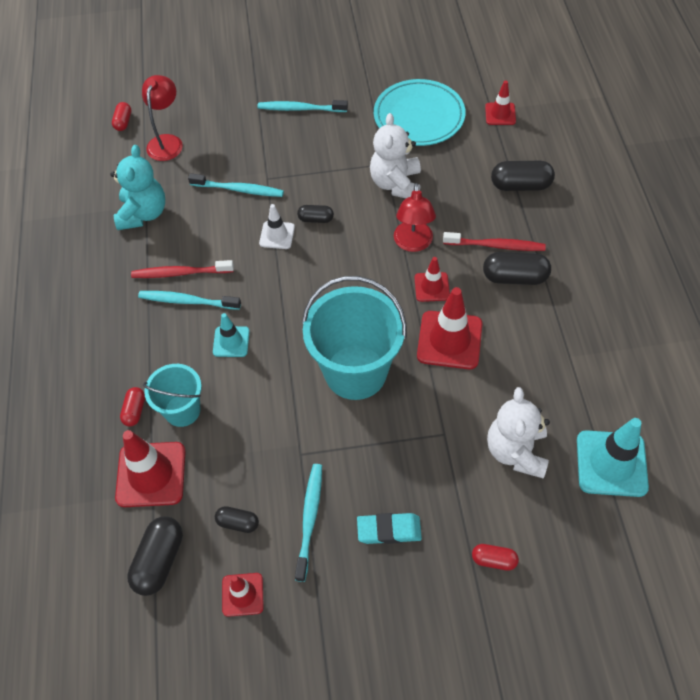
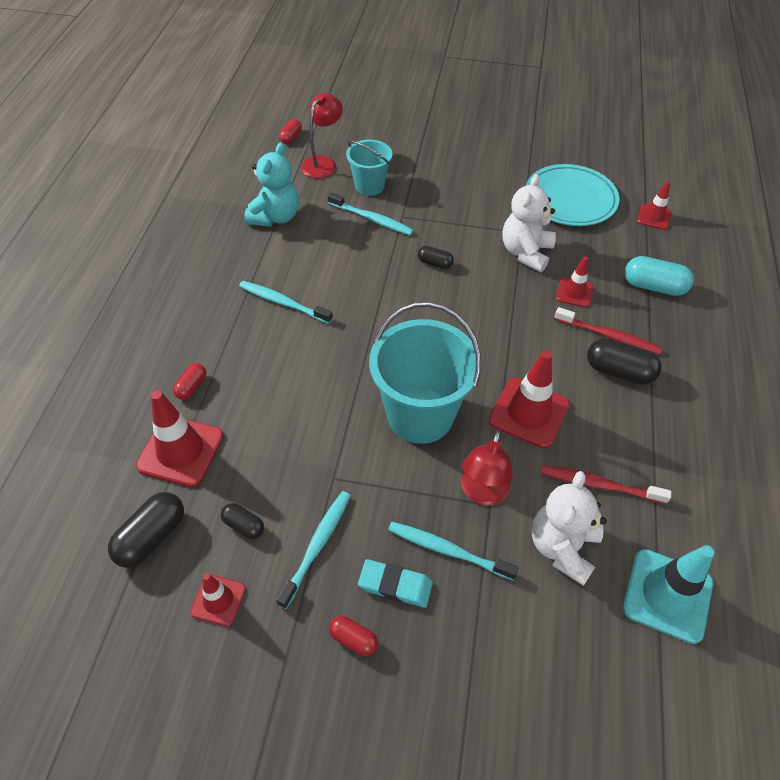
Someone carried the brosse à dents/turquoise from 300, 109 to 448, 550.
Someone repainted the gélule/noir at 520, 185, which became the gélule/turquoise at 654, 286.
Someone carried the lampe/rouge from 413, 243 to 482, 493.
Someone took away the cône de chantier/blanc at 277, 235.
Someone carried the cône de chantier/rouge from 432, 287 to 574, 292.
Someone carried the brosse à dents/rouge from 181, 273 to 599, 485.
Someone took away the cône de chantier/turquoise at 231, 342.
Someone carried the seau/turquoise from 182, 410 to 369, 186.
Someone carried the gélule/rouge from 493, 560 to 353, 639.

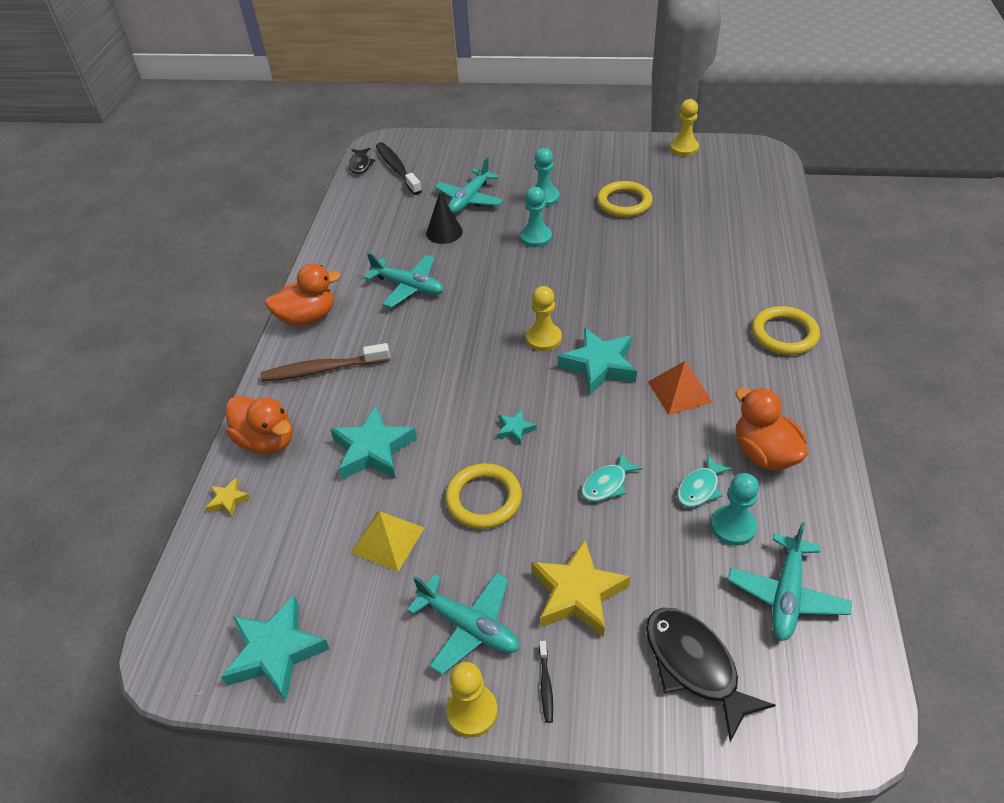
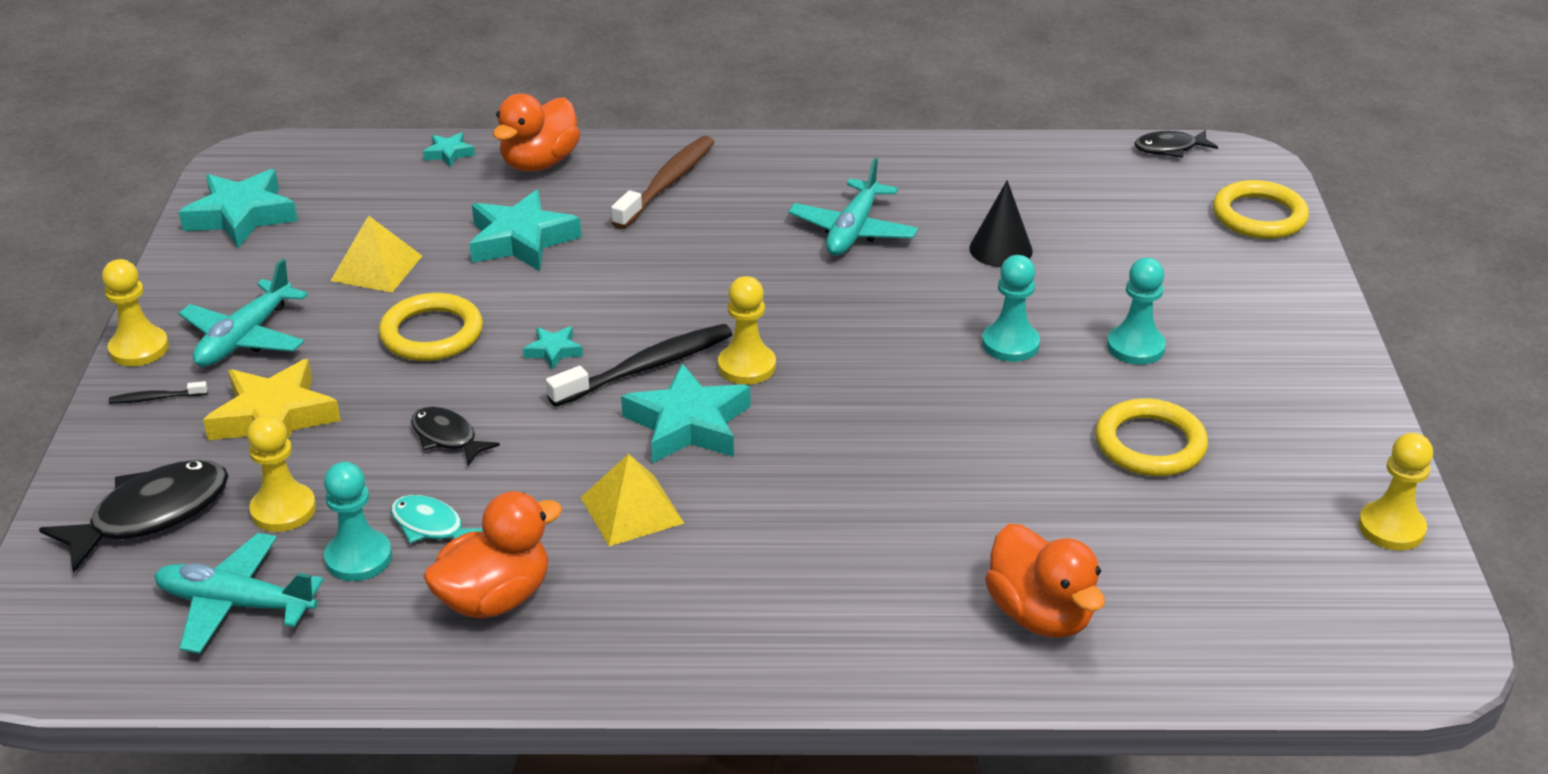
Someone carried the brosse à dents/noir from 397, 169 to 647, 367.
Someone took away the avion/turquoise at 469, 199.
Someone carried the canard/orange from 308, 317 to 1040, 615.
Someone carried the anneau/jaune from 784, 334 to 1259, 216.
Someone rotated the brosse à dents/marron at 322, 369 by 45 degrees clockwise.
Someone repainted the pyramide/orange at 679, 391, which became the pyramide/jaune at 632, 510.
Someone repainted the poisson/turquoise at 607, 484, which became the poisson/noir at 447, 437.
Someone repainted the étoile/jaune at 228, 500, which became the étoile/turquoise at 449, 153.
Someone put down the pion/jaune at 283, 510.

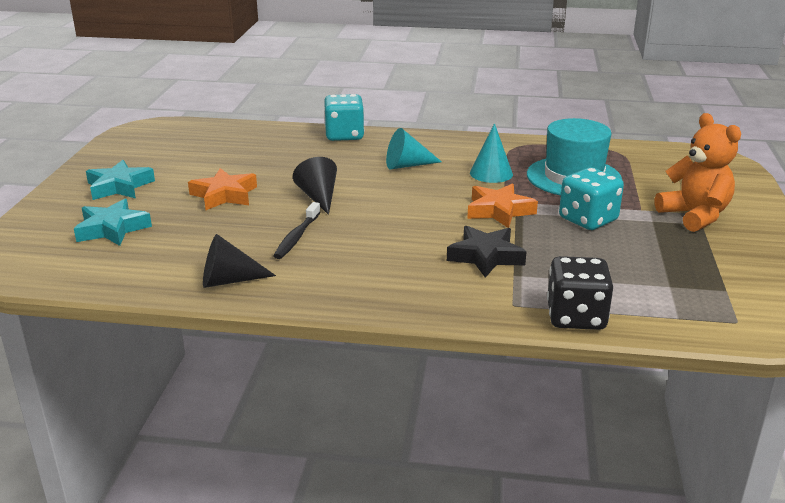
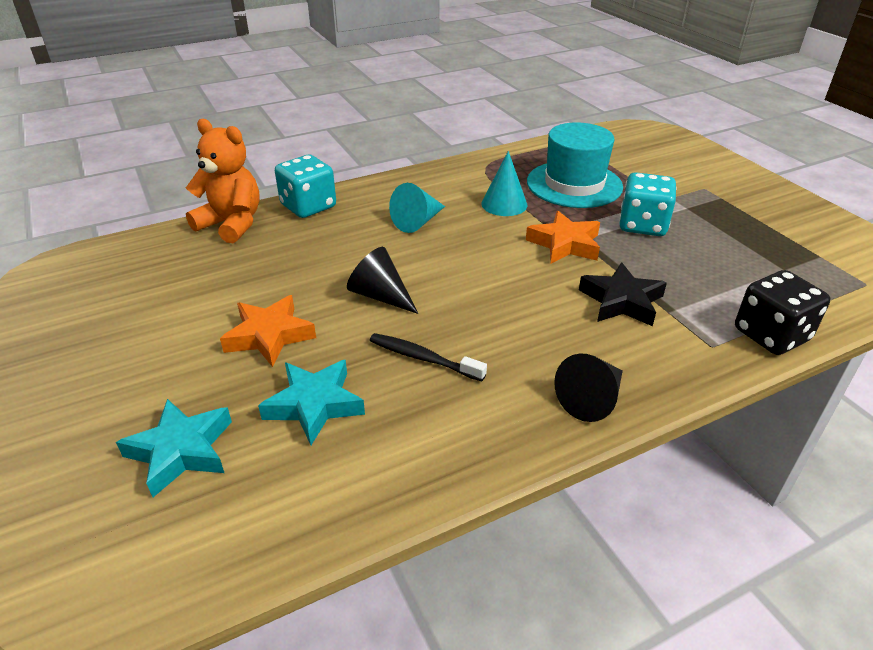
Someone carried the ours en peluche/orange from 694, 216 to 232, 224.
Someone carried the étoile/turquoise from 119, 186 to 314, 405.
Someone rotated the brosse à dents/noir at 297, 237 by 135 degrees clockwise.
Someone carried the cône/noir from 229, 280 to 591, 399.

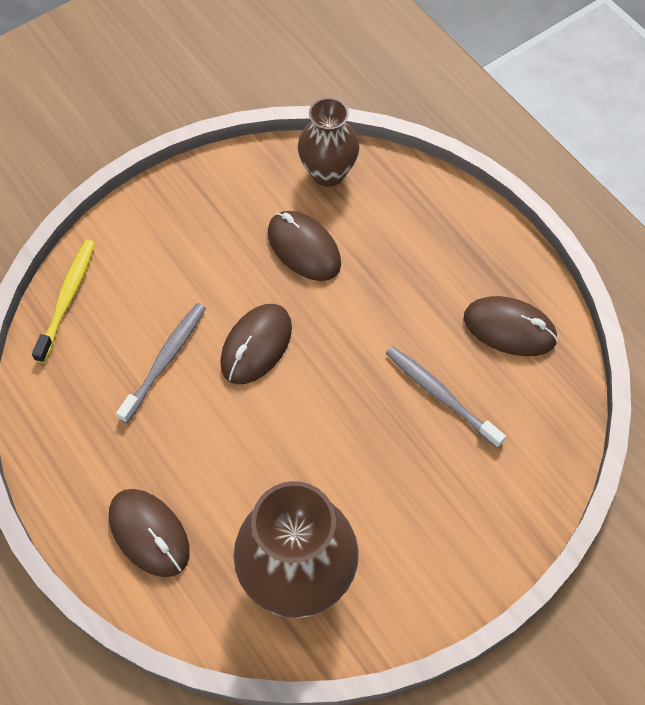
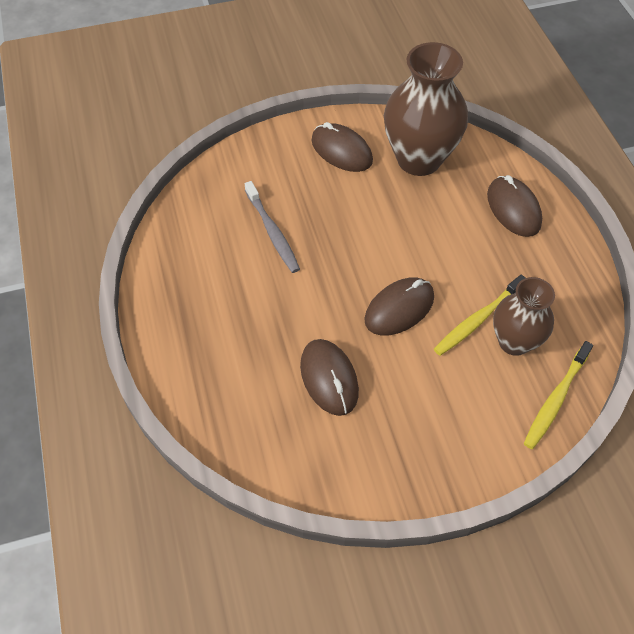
Someone carried the vase/marron from 328, 173 to 514, 341.
Someone carried the souris/marron from 509, 328 to 341, 151.
Someone repainted the brosse à dents/gris at 165, 360, which became the brosse à dents/jaune at 477, 320.

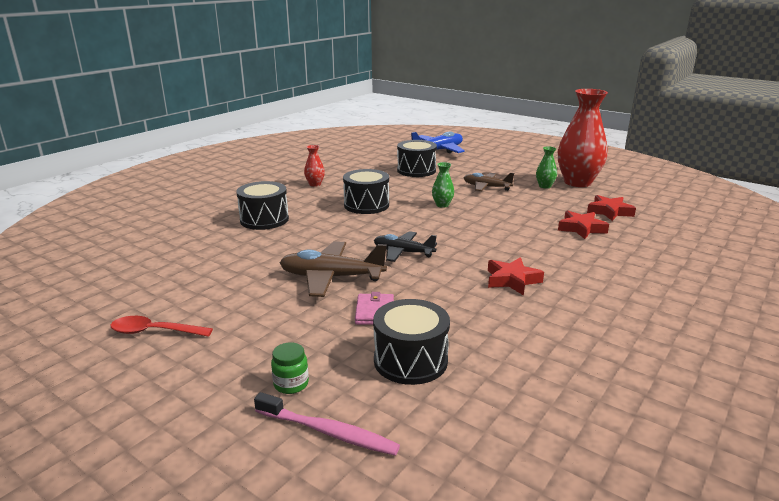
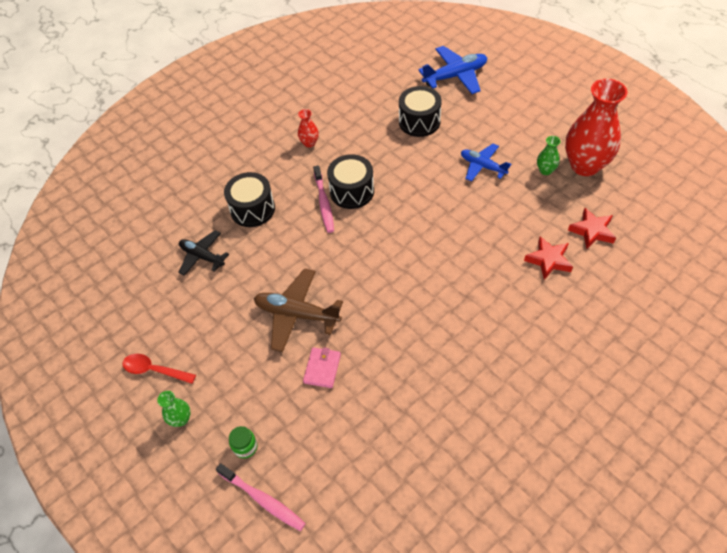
Someone carried the vase/vert from 442, 205 to 181, 419.
Someone repainted the avion/marron at 486, 187, which became the avion/bleu at 482, 166.
Someone carried the avion/noir from 403, 252 to 202, 256.
Someone took away the étoile/rouge at 512, 280.
Someone took away the tambour/noir at 410, 360.
Someone put down the brosse à dents/rose at 324, 203.

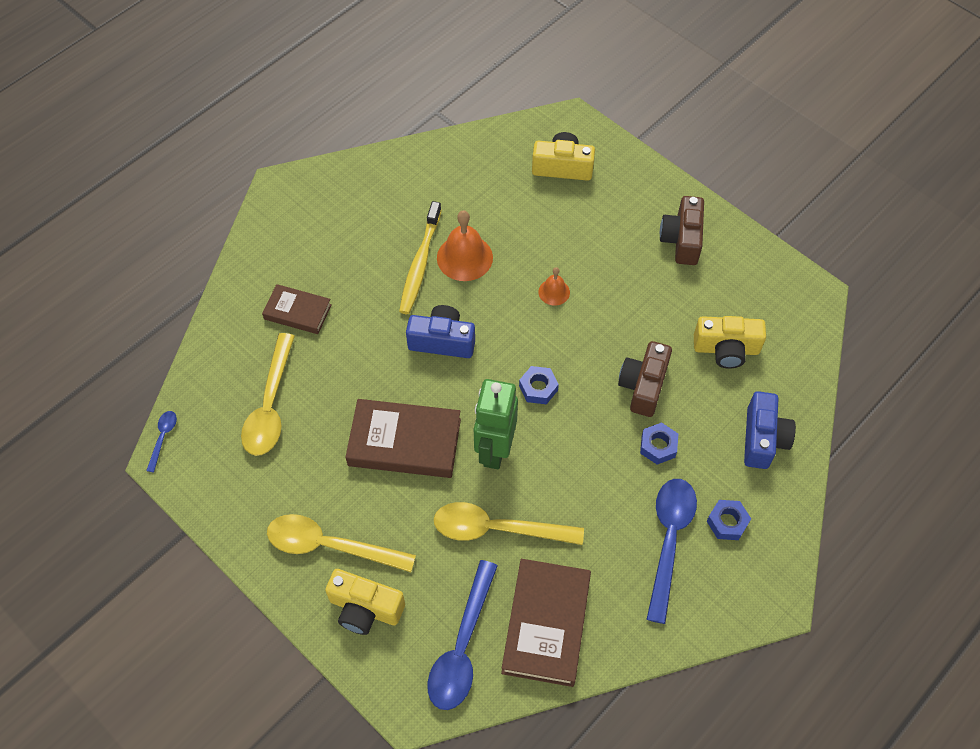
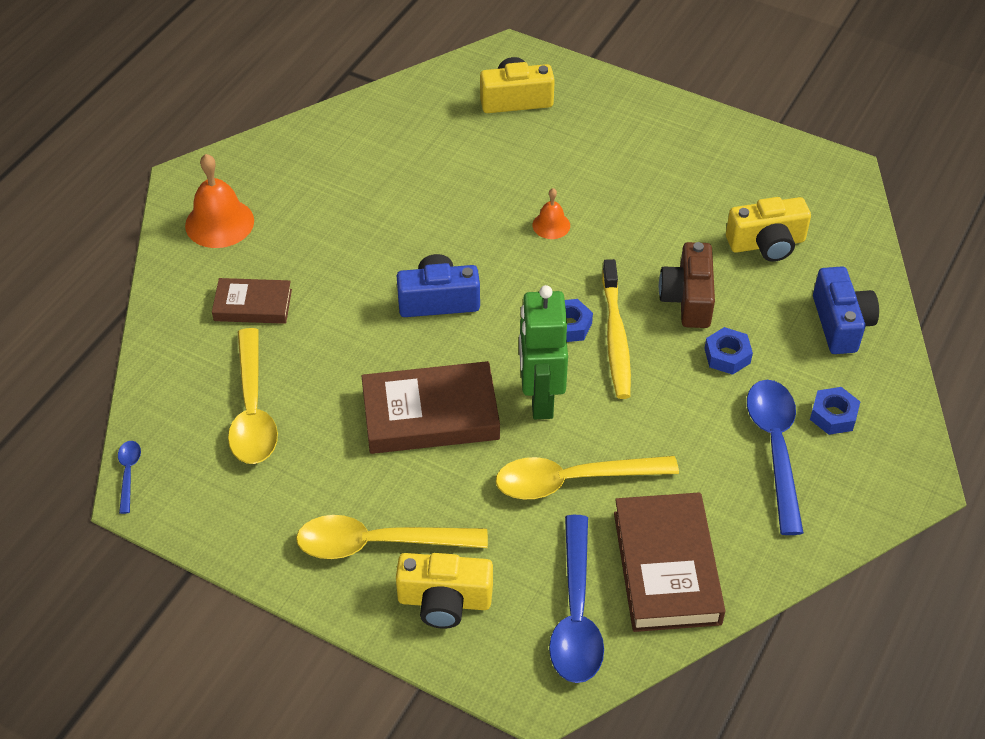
Someone took away the appareil photo/marron at 682, 239.
Someone carried the brosse à dents/jaune from 420, 263 to 615, 336.
Someone carried the cloche/orange from 464, 257 to 219, 223.

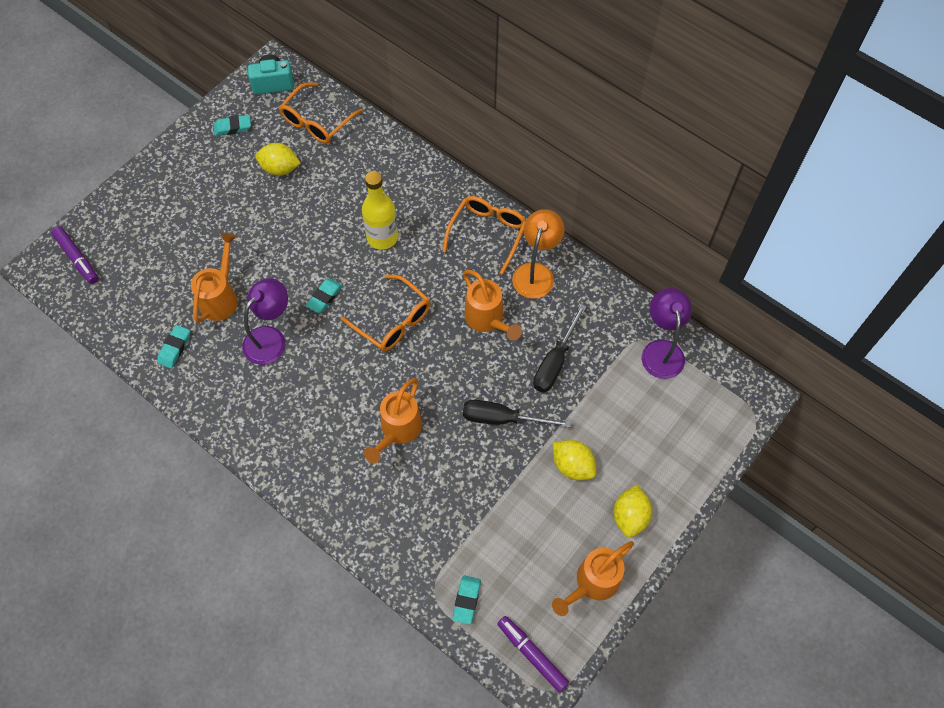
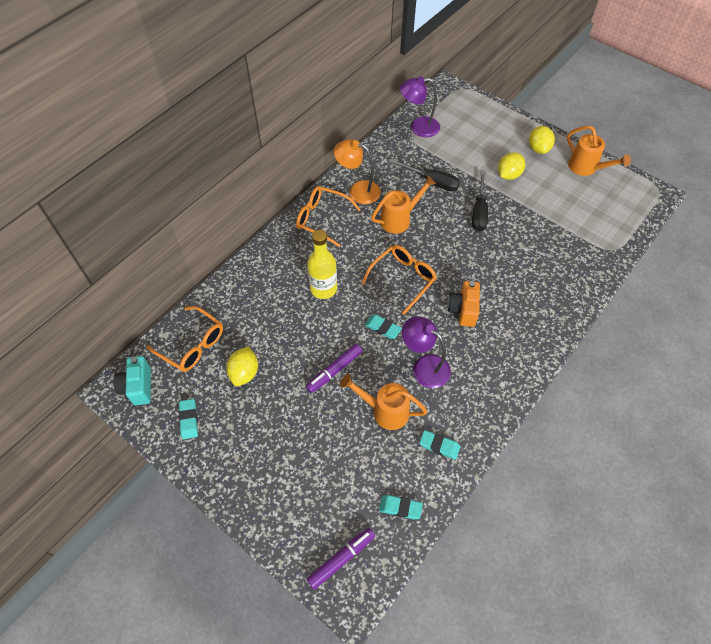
Someone took away the arrosoir/orange at 398, 430.
Someone rotated the citron/jaune at 630, 516 by 75 degrees clockwise.
Someone carried the gomme/turquoise from 466, 600 to 400, 508.
Someone carried the feutre/violet from 532, 654 to 334, 371.
Someone put down the appareil photo/orange at 463, 310.

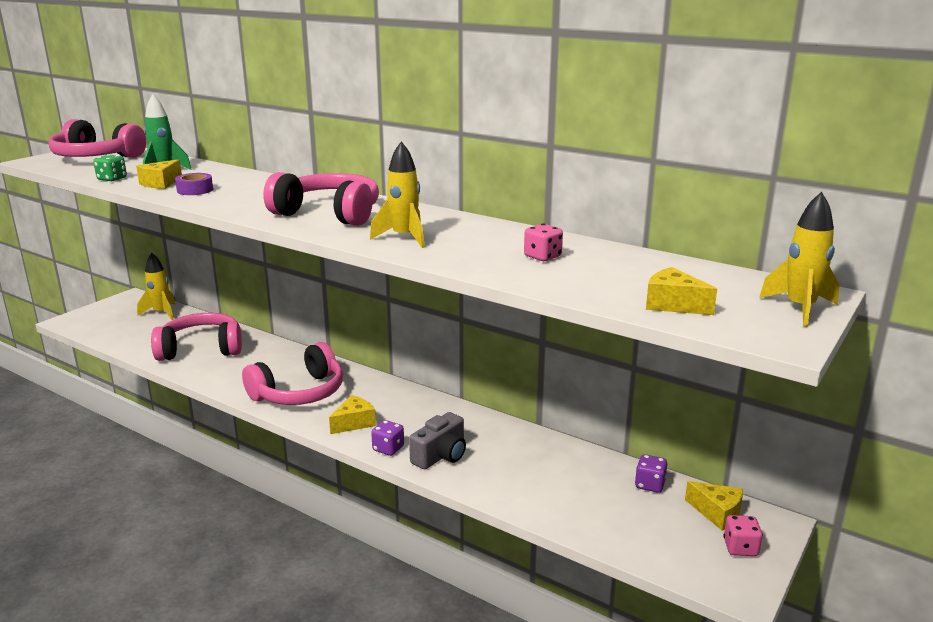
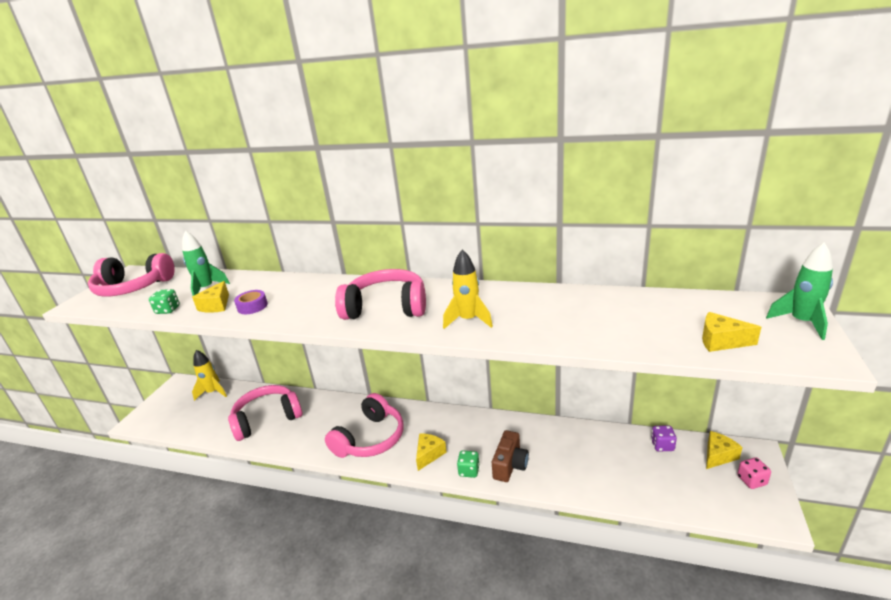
Someone repainted the fusée/jaune at 800, 309, which became the fusée/vert at 801, 322.
Someone took away the dé/rose at 542, 257.
Someone repainted the appareil photo/gris at 441, 455, which became the appareil photo/marron at 510, 465.
Someone repainted the dé/violet at 388, 449, which became the dé/vert at 469, 471.
Someone rotated the fromage/jaune at 717, 513 by 60 degrees counterclockwise.

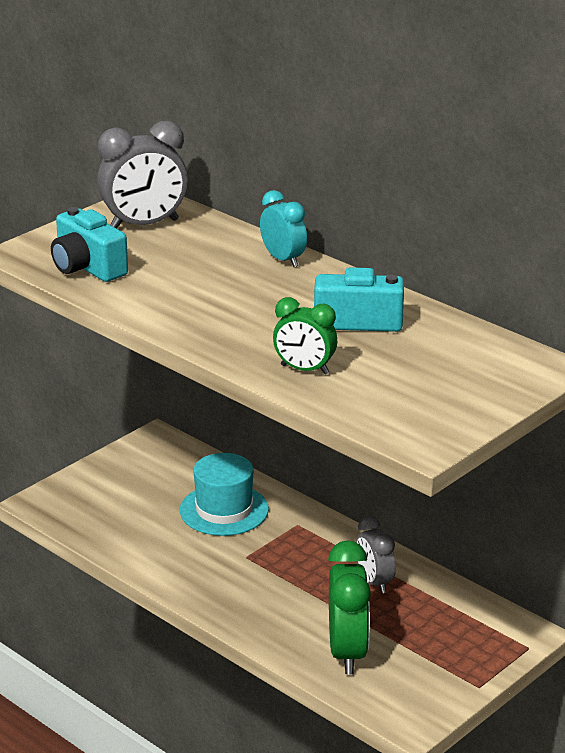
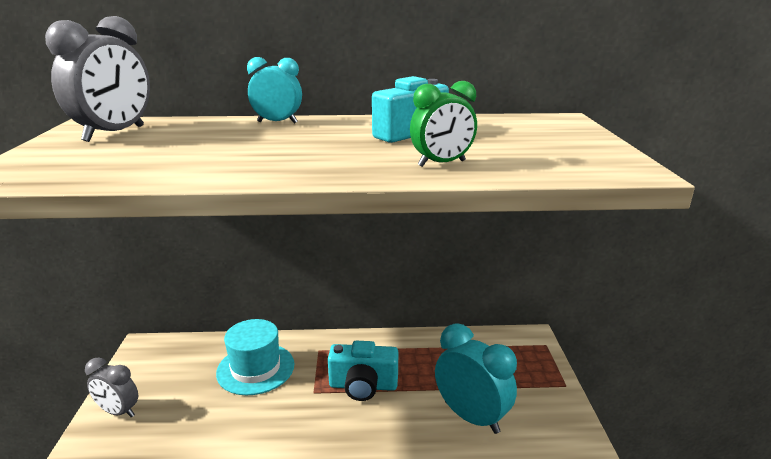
Someone carried the appareil photo/turquoise from 87, 267 to 363, 386.
Someone carried the réveil/gris from 374, 582 to 118, 411.
Someone repainted the réveil/vert at 347, 653, which became the réveil/turquoise at 471, 417.

